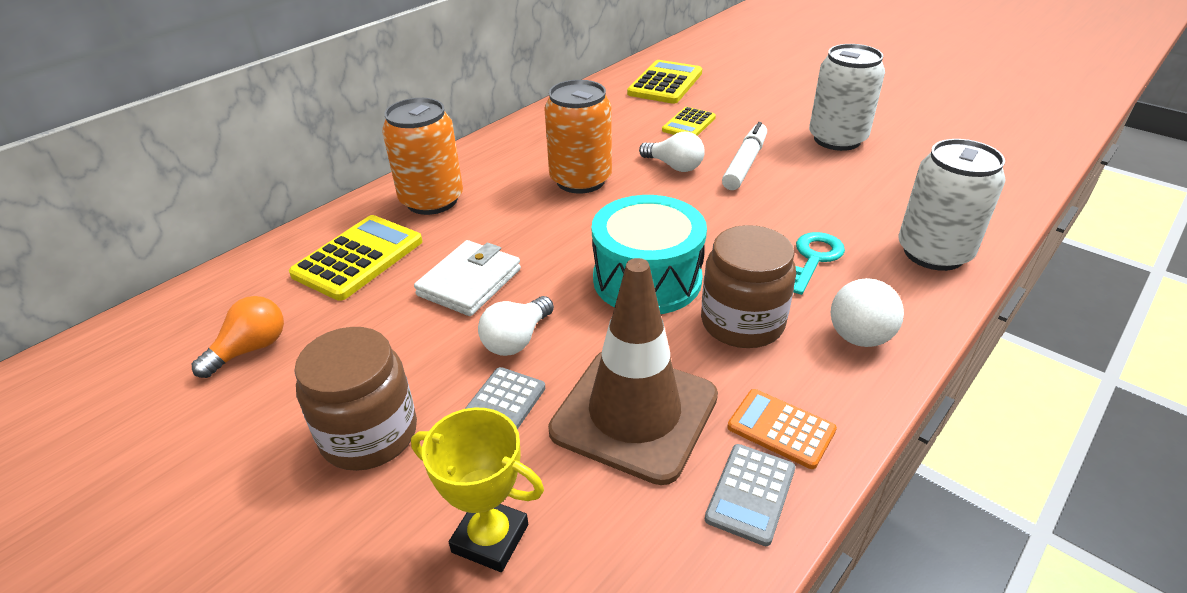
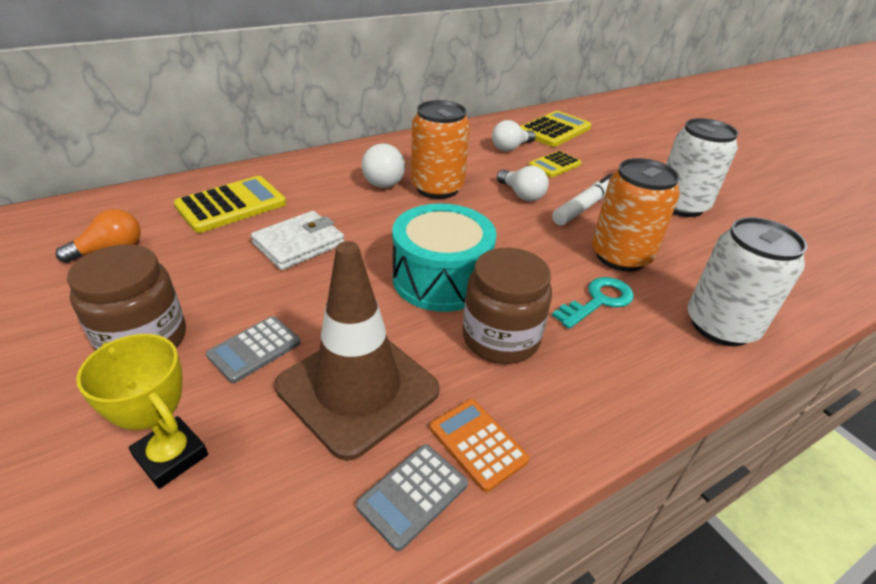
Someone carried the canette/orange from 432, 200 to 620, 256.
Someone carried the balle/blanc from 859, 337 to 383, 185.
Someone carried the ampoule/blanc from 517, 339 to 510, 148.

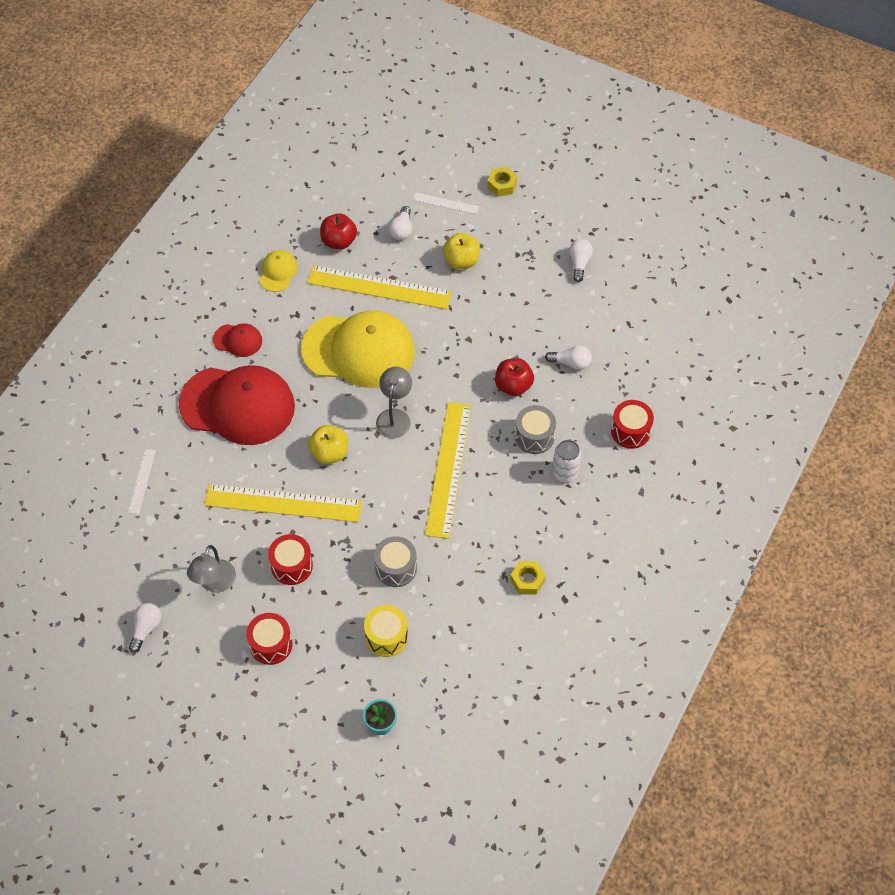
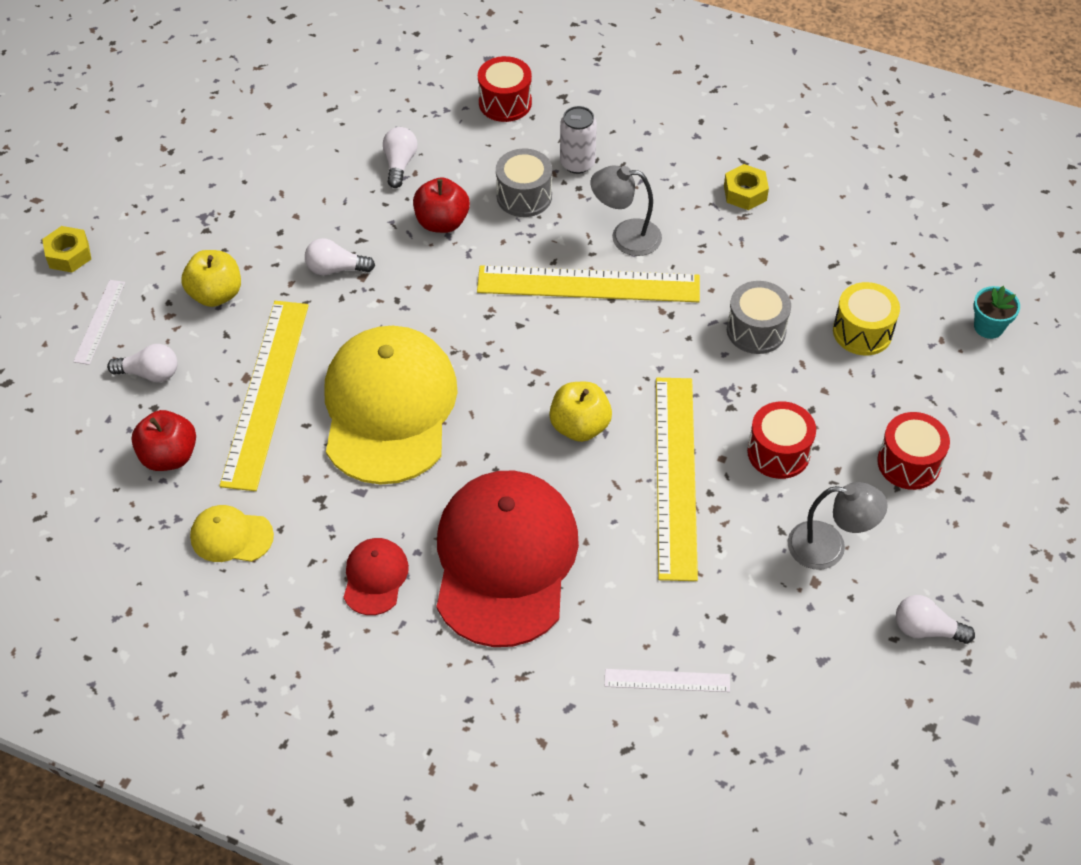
Someone carried the ampoule/blanc from 579, 263 to 336, 269.
Someone carried the lampe/gris from 394, 417 to 625, 237.

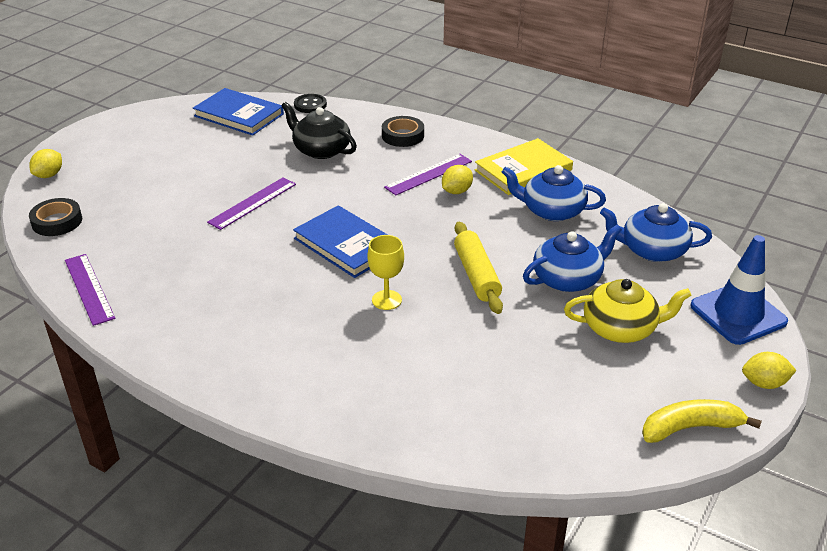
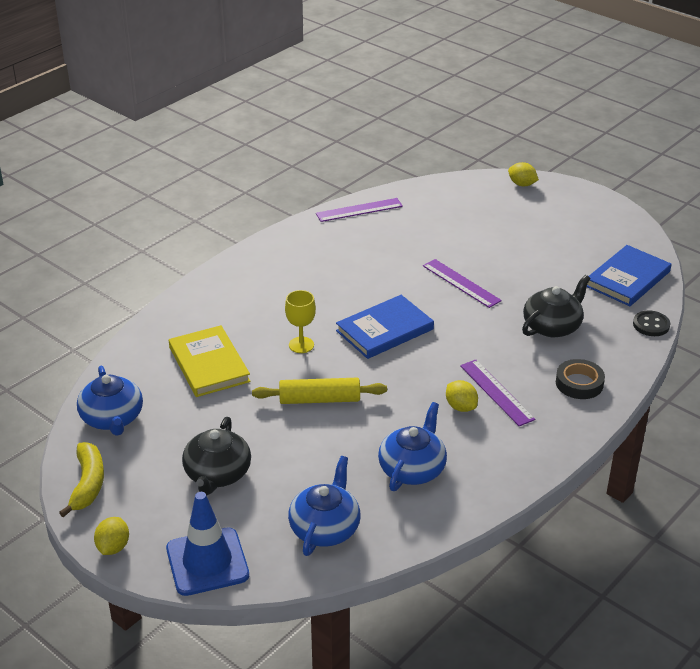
Someone carried the livre/jaune from 523, 170 to 209, 364.
Someone took away the ruban adhésif/noir at 57, 221.
Someone carried the théière/bleu from 568, 279 to 112, 418.
Someone repainted the théière/jaune at 620, 328, which became the théière/noir at 217, 474.

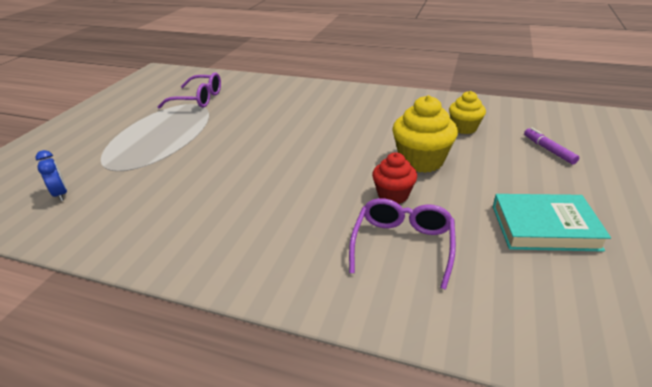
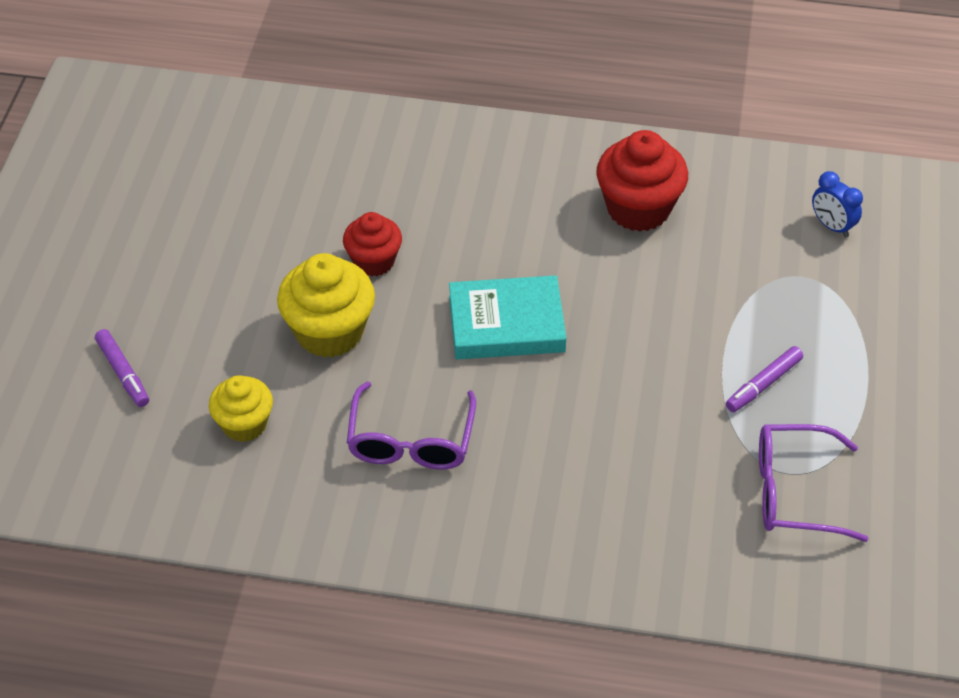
Someone carried the livre/turquoise from 544, 227 to 506, 324.
Someone carried the lunettes/violet from 402, 245 to 411, 441.
Someone put down the muffin/rouge at 638, 208.
Someone put down the feutre/violet at 763, 384.

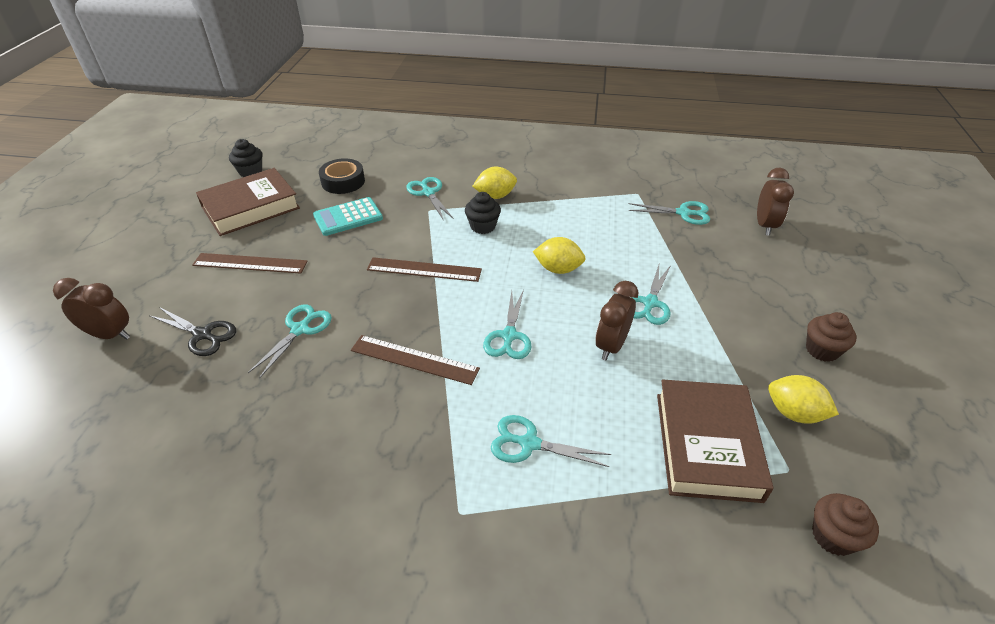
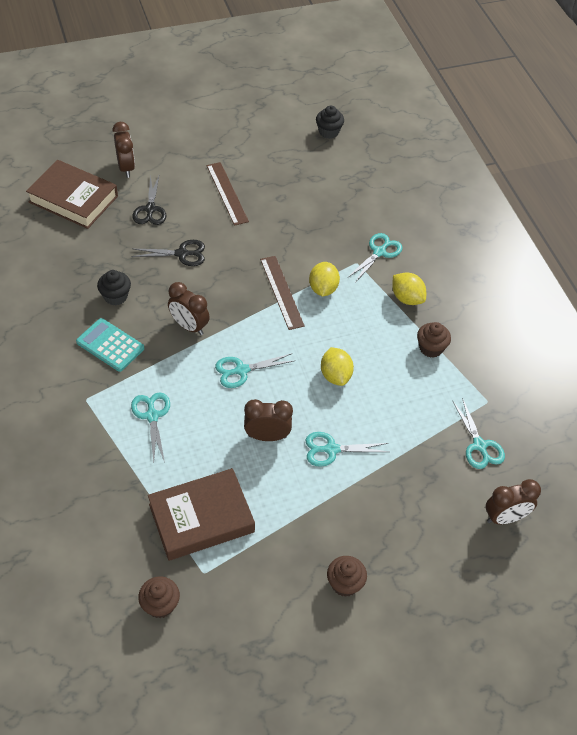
Someone took away the ruban adhésif/noir at 343, 182.
Someone carried the livre/marron from 250, 207 to 73, 199.
Someone carried the muffin/noir from 483, 226 to 115, 296.
Someone carried the calculatrice/turquoise from 348, 217 to 110, 345.
Someone repainted the ciseaux/turquoise at 300, 329, which became the ciseaux/noir at 182, 254.
Someone swapped the règle/marron at 414, 359 for the réveil/marron at 189, 326.
Someone carried the citron/jaune from 794, 413 to 323, 288.
Someone put down the muffin/marron at 431, 348.

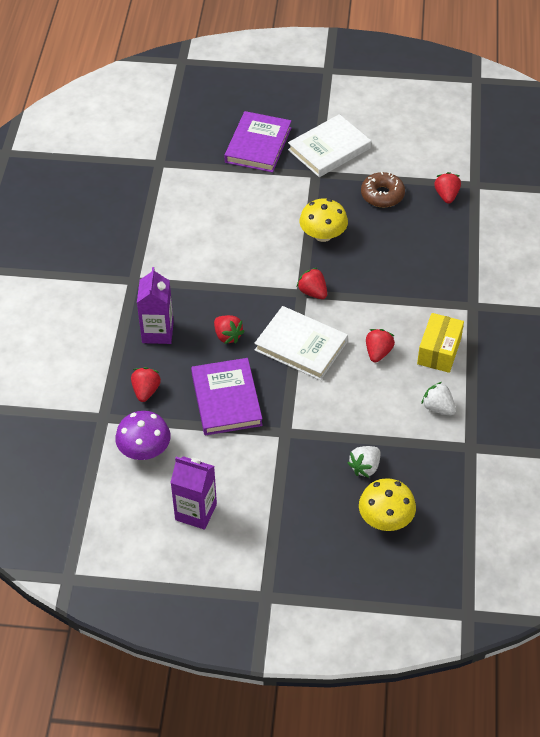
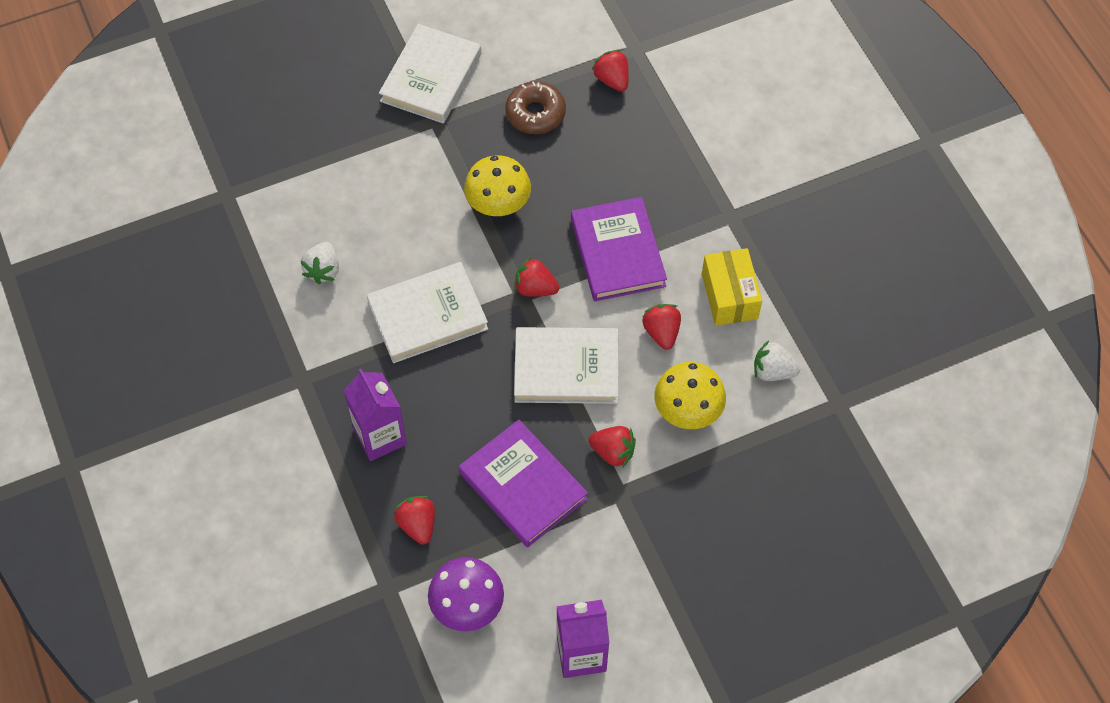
Someone carried the livre/violet from 258, 145 to 617, 252.
Someone carried the fraise/rouge from 227, 336 to 613, 452.
Someone carried the fraise/blanc from 365, 467 to 323, 270.
Someone carried the champignon/jaune from 385, 518 to 688, 409.
Someone put down the livre/blanc at 427, 315.

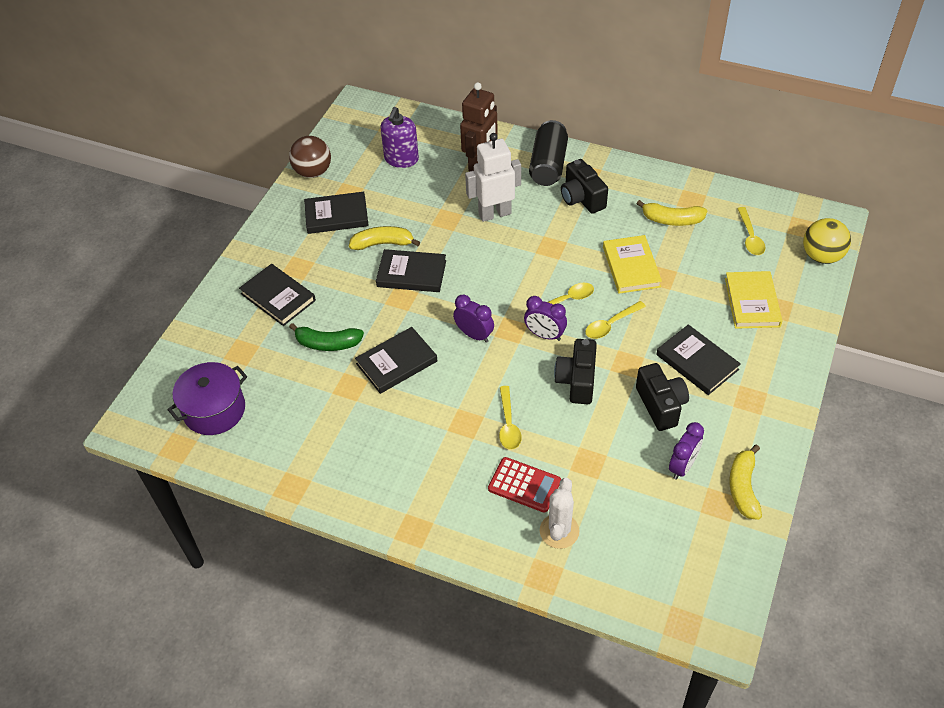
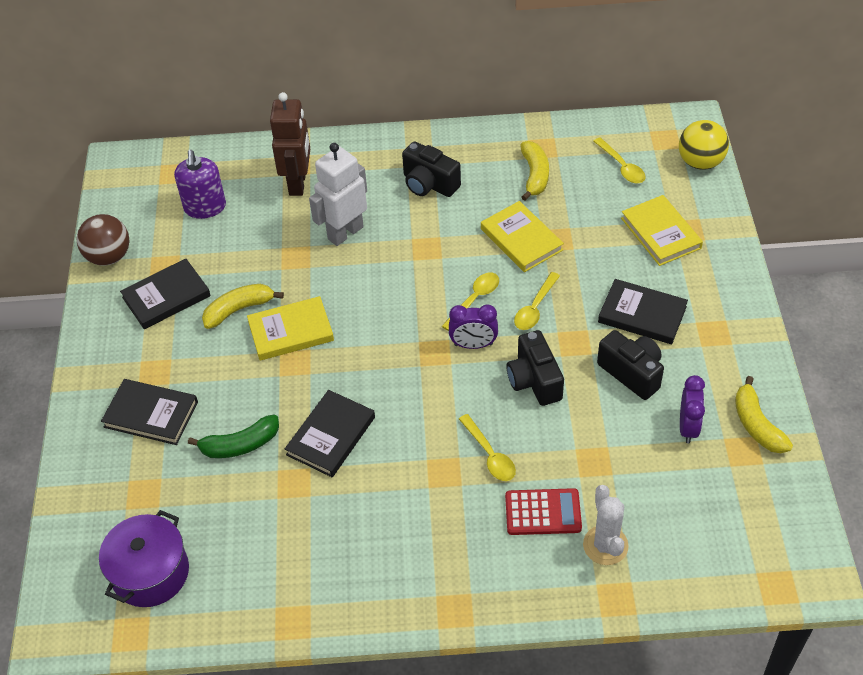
Someone took away the canette/noir at 548, 165.
Someone rotated the banane/jaune at 672, 220 by 75 degrees counterclockwise.
Someone repainted the livre/noir at 411, 273, which became the livre/jaune at 291, 331.
Someone took away the réveil/violet at 474, 335.

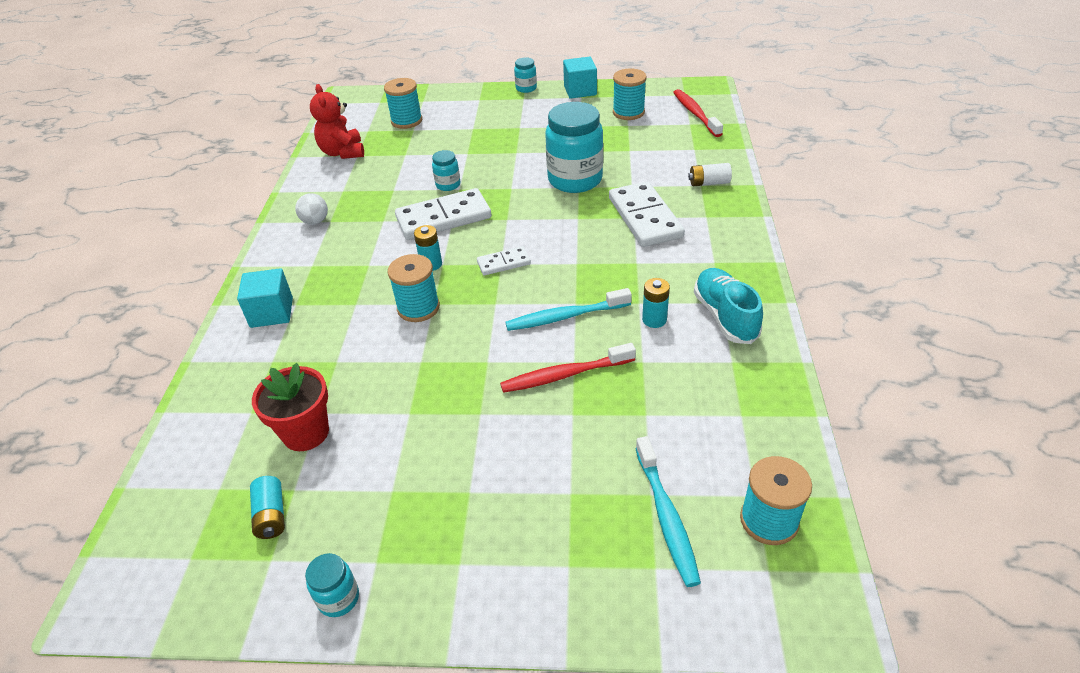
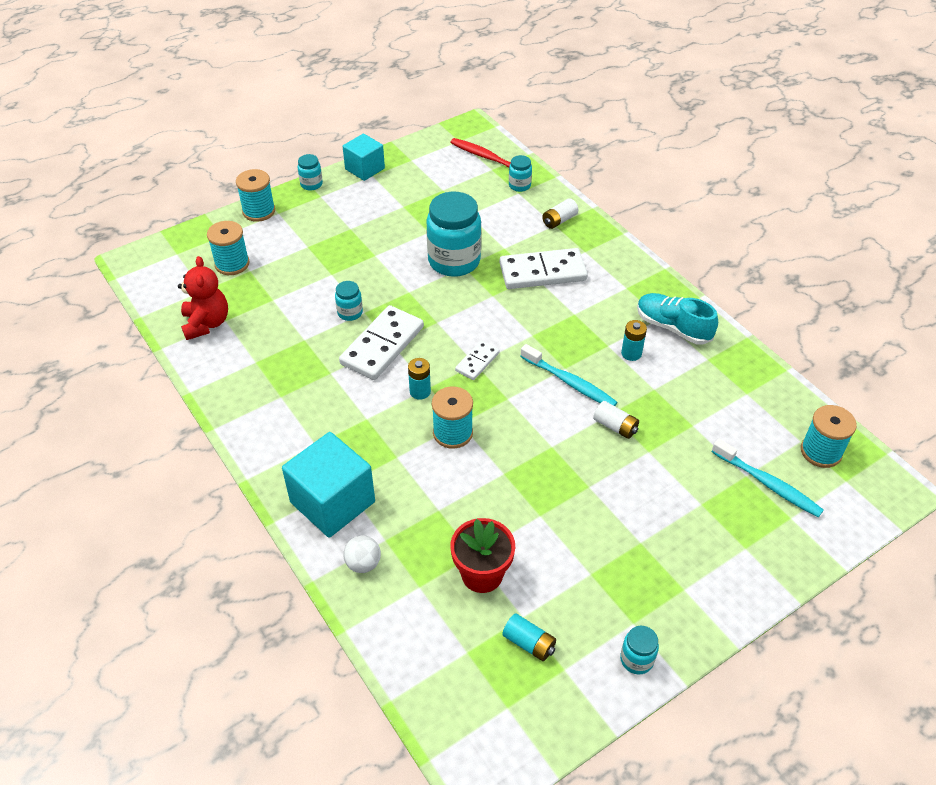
Someone carried the bobine/turquoise from 628, 112 to 259, 211.
Someone rotated the ours en peluche/rouge at 343, 152 by 135 degrees counterclockwise.
Someone rotated the domino/blanc at 644, 217 by 45 degrees counterclockwise.
Someone carried the balle/blanc from 315, 221 to 363, 563.
Someone scaled the cube/turquoise at 271, 312 by 1.57.
Someone rotated the brosse à dents/turquoise at 565, 316 by 90 degrees counterclockwise.
Someone swapped the brosse à dents/rouge at 565, 375 for the pile/blanc at 615, 426.
Someone put down the bocal/turquoise at 519, 185.

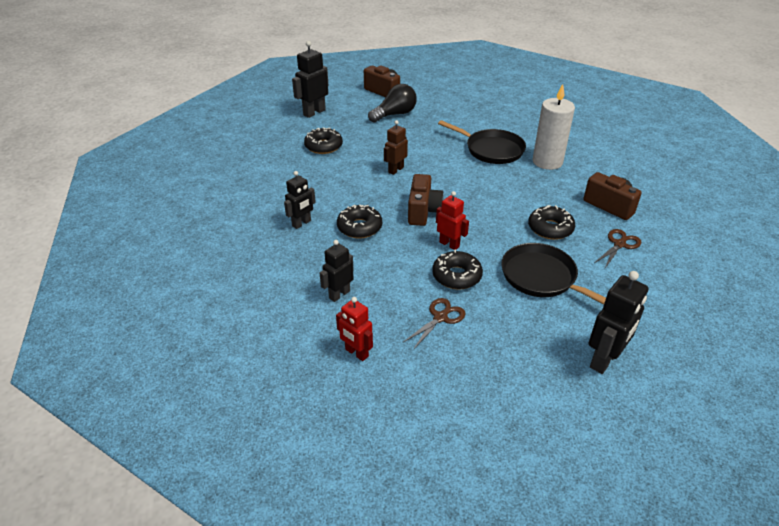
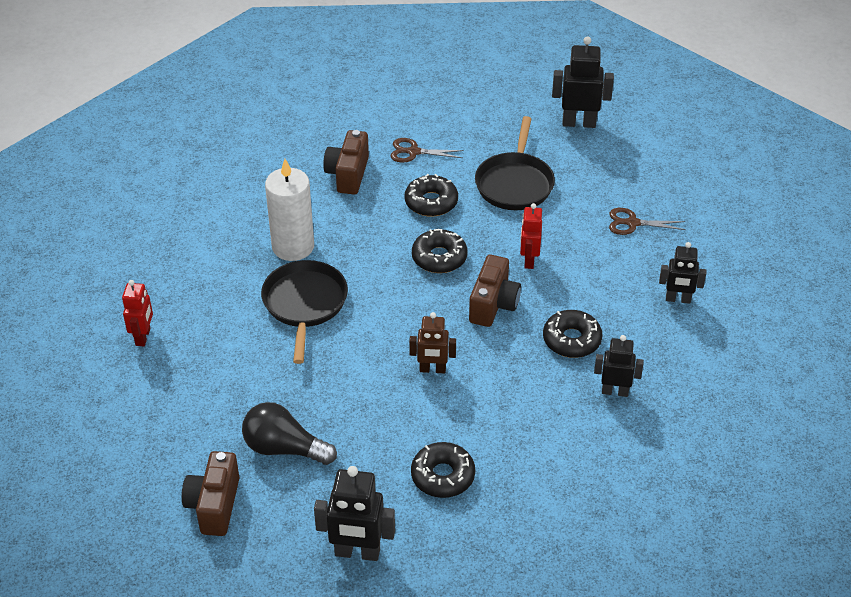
Someone rotated the appareil photo/marron at 423, 211 by 135 degrees clockwise.
Someone carried the beignet/noir from 456, 276 to 439, 257.
Someone carried the robot/rouge from 356, 353 to 143, 337.

